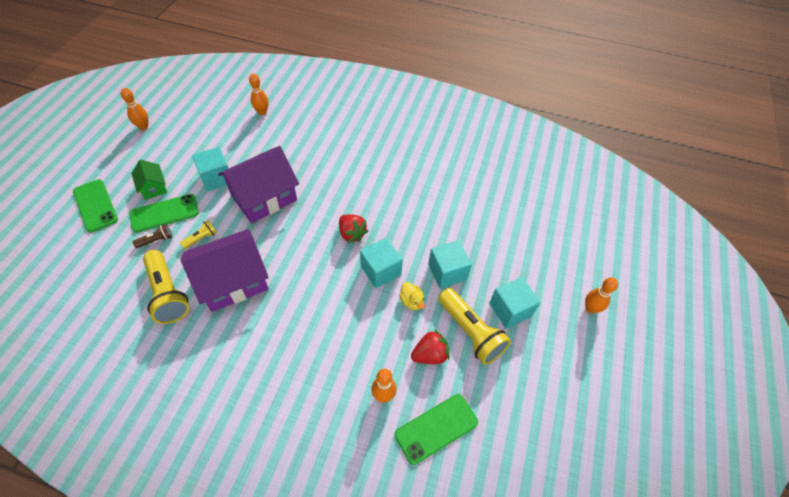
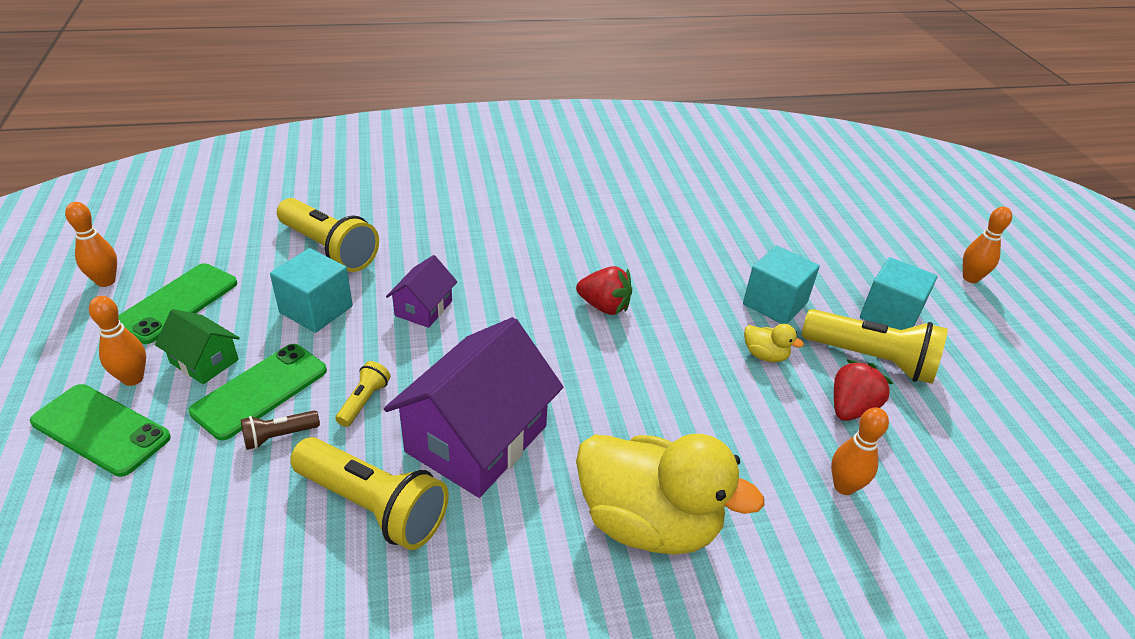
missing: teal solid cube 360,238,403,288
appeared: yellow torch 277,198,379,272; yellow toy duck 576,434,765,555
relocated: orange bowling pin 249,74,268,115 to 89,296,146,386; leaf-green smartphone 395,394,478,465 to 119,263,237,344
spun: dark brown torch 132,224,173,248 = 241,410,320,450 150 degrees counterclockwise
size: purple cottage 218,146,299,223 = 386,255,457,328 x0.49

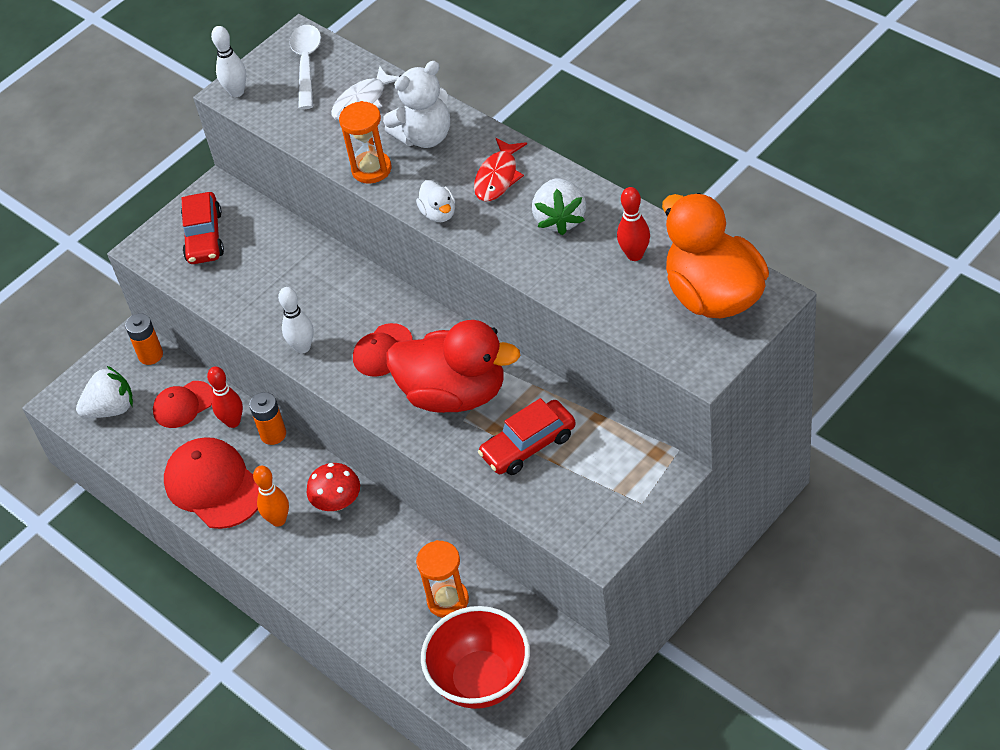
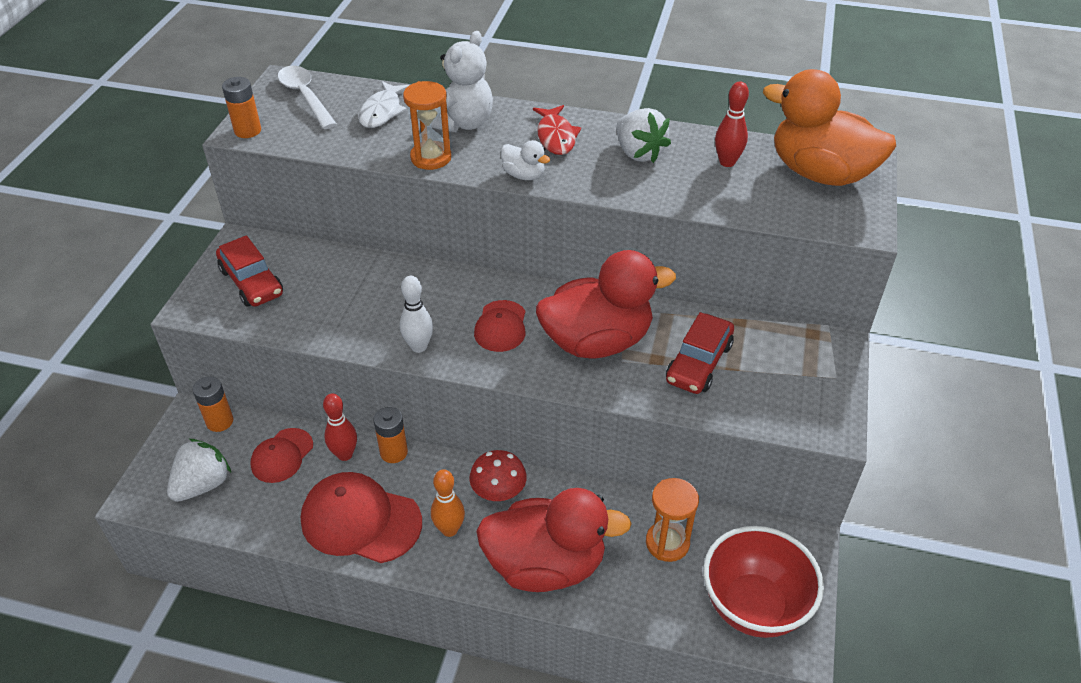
appeared: scarlet toy duck 476,488,632,592
exchanged: white bowling pin 211,26,246,97 to orange power cell 222,77,261,138

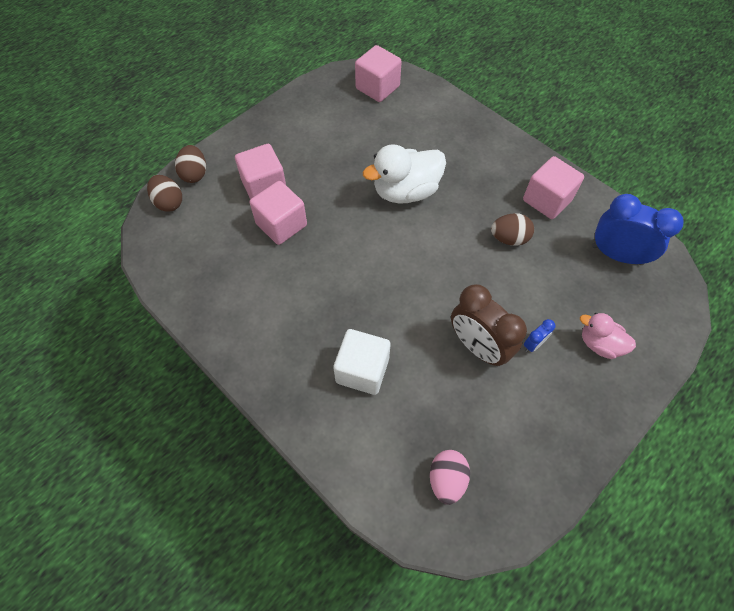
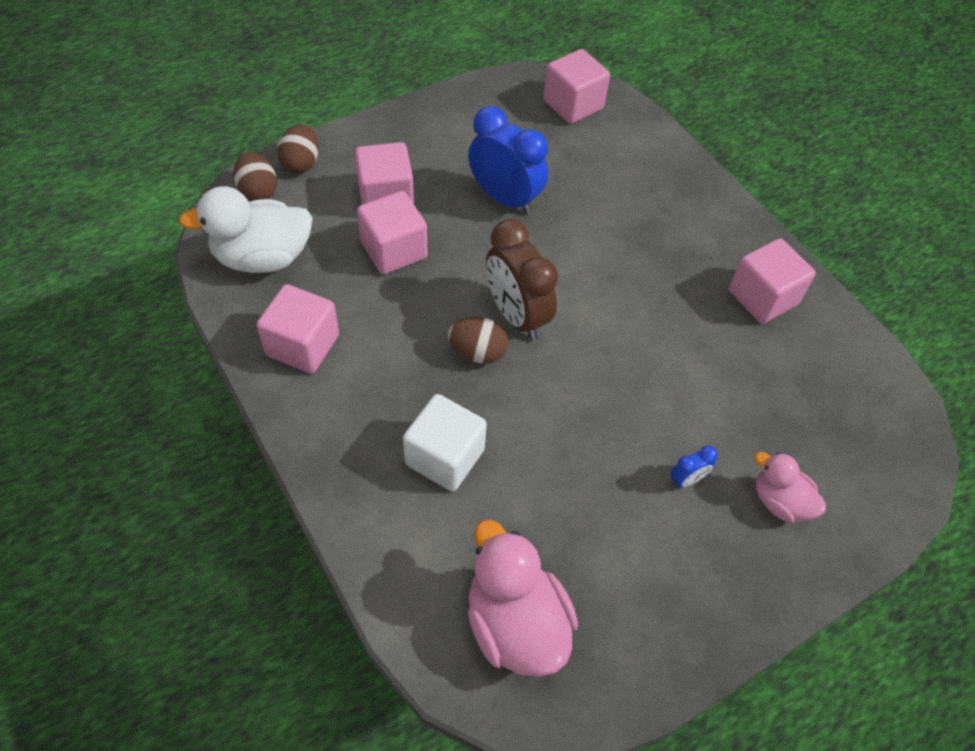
appeared: rose-pink solid cube 256,284,339,374
relocated: white toy duck 363,144,446,204 to 179,187,313,273; dark brown alarm clock 451,284,527,366 to 486,219,558,341; dark brown toy egg 491,213,534,246 to 448,317,508,364; cobalt alarm clock 592,194,684,265 to 468,106,548,214
exchanged: rose-pink toy egg 430,450,470,505 to rose-pink toy duck 468,519,578,677

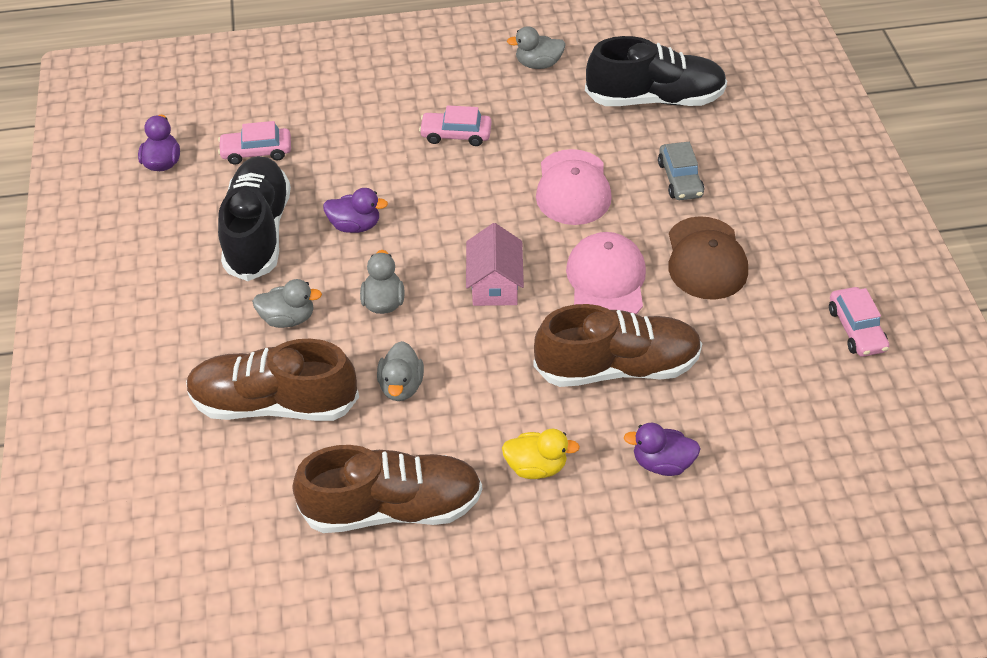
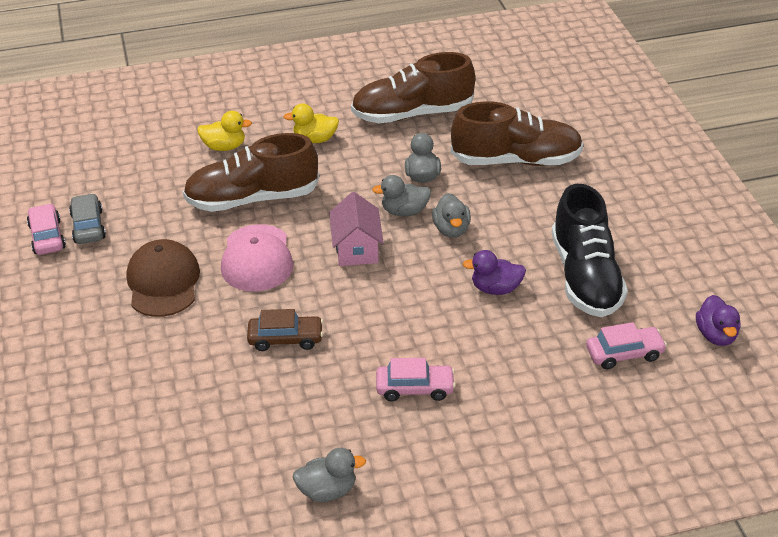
missing: jet-black shoe 585,36,727,106
relocated: grey toy duck 252,279,322,328 to 372,175,431,216; grey automobile 658,142,704,200 to 69,193,106,244
exchanged: rose-pink peaked cap 536,149,612,225 to dark brown automobile 247,309,323,351
colour: purple toy duck 623,423,700,476 to yellow toy duck 197,111,252,151

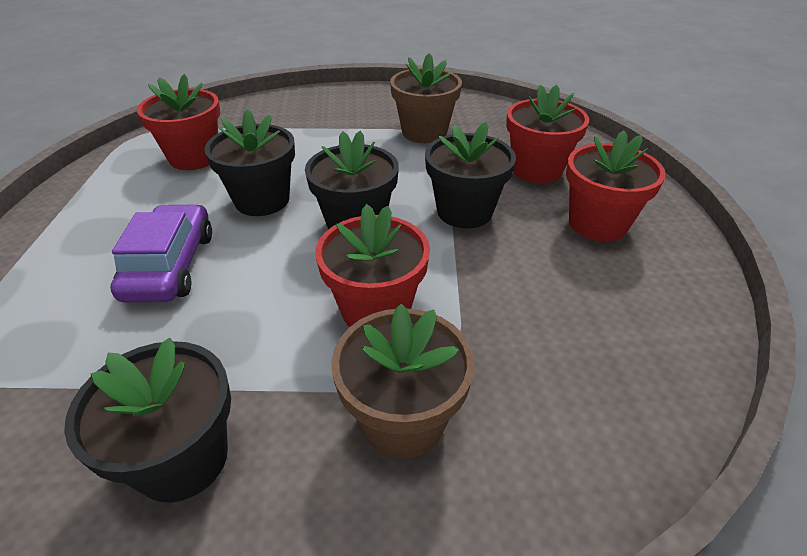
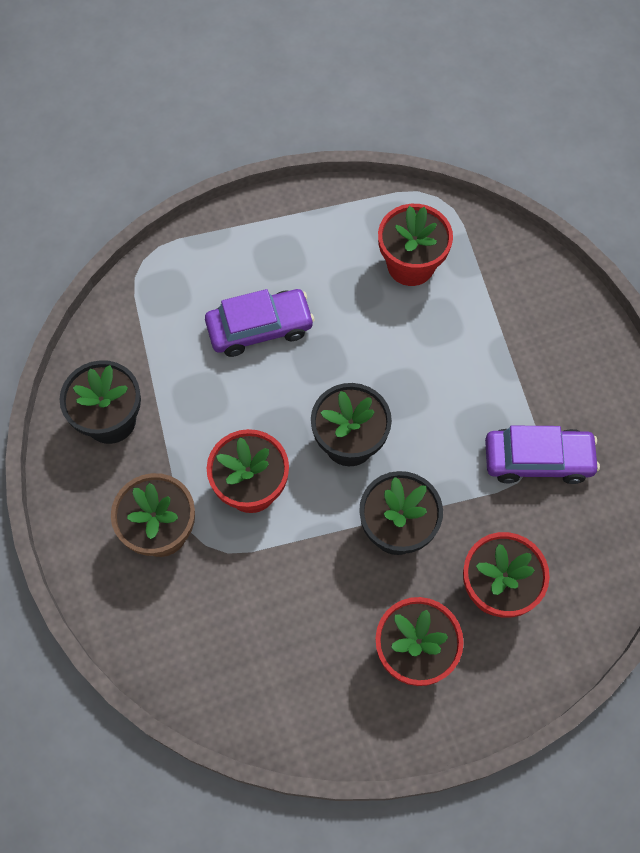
missing: jet-black plant pot 204,109,295,216
exchanged: dark brown plant pot 390,53,462,143 to purple automobile 485,426,600,484

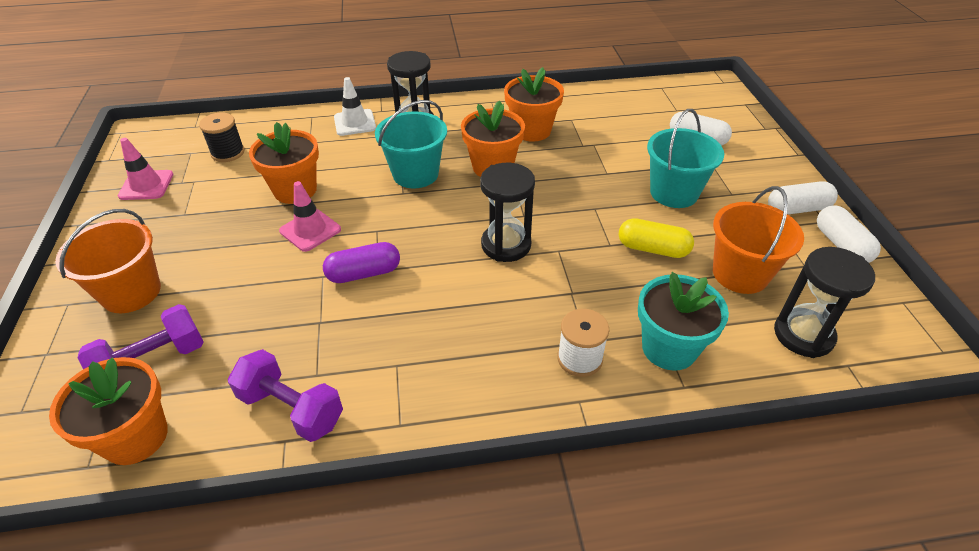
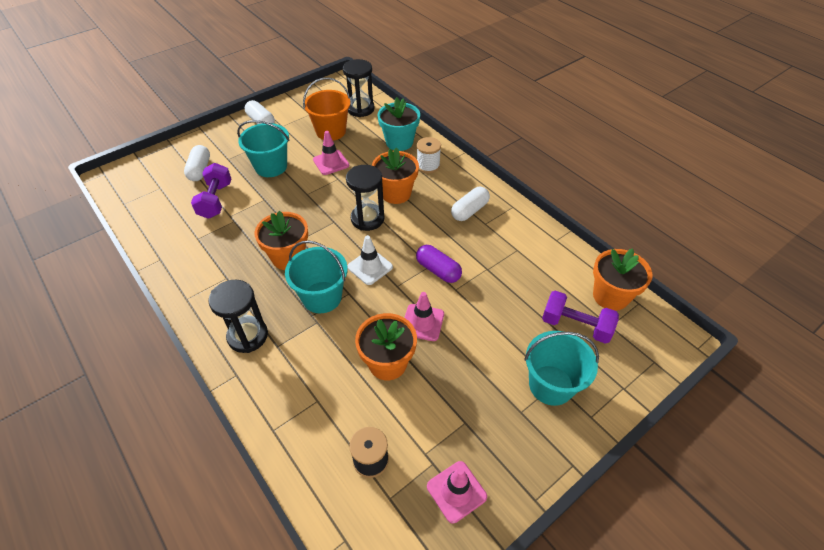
relocated: purple free weight 228,349,343,442 to 191,163,231,219; white traffic cone 334,77,376,136 to 347,235,393,285; orange plant pot 504,67,564,141 to 372,147,419,204; white pill shape 817,205,881,263 to 451,187,490,221
exchanged: yellow pill shape 619,218,694,258 to rose-pink traffic cone 313,131,349,175
colour: orange sand bucket 55,209,161,313 to teal sand bucket 524,331,599,406

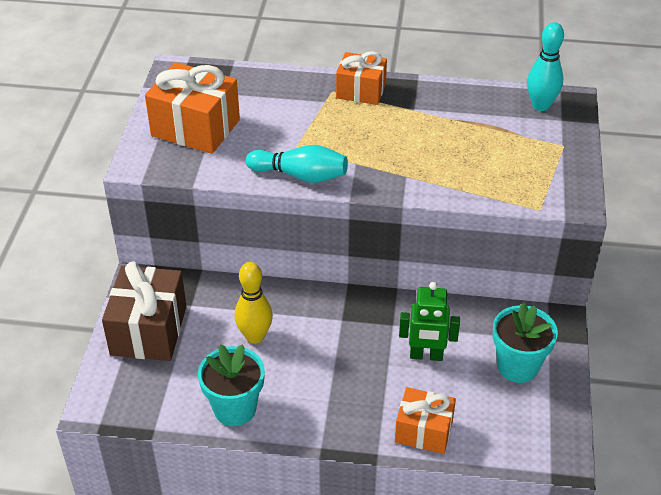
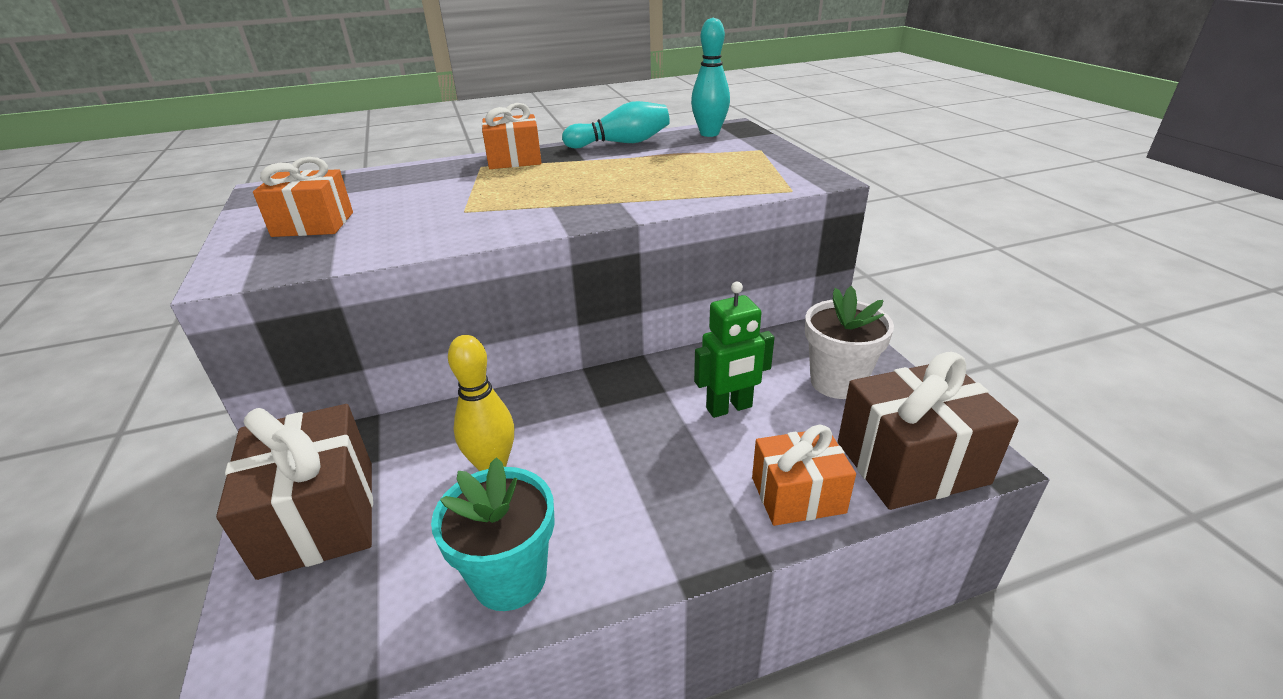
appeared: dark brown present 838,352,1019,510
relocated: teal bowling pin 246,145,348,183 to 562,101,670,149
colour: teal plant pot 492,302,558,383 to white plant pot 805,286,894,399
size: orange present 145,62,240,154 = 253,157,353,237 x0.64

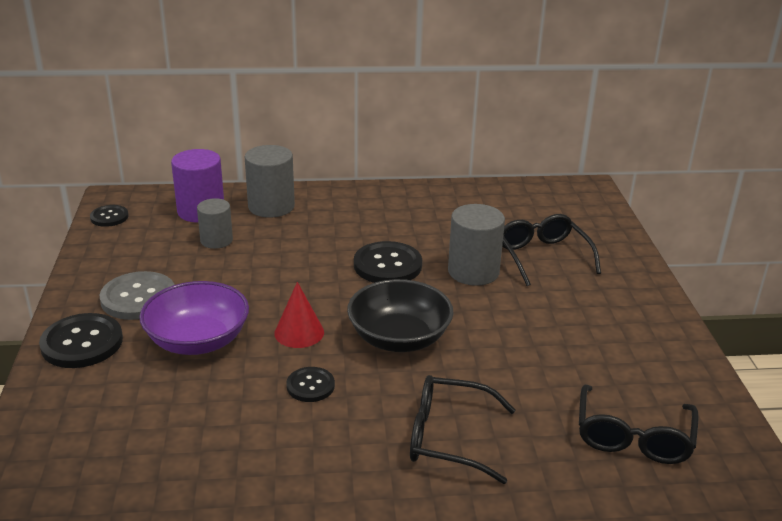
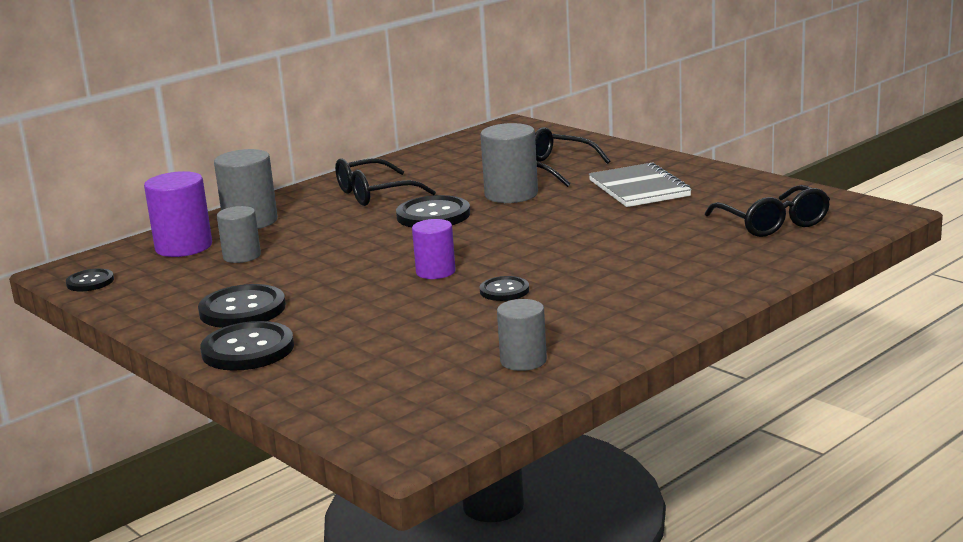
missing: purple bowl 139,281,249,355; jet-black bowl 347,279,454,352
appeared: grey cylinder 497,299,547,371; grey notebook 589,162,692,207
relocated: jet-black eyeglasses 410,375,515,484 to 335,158,436,206
exchanged: scarlet solid cone 274,282,324,348 to purple cylinder 412,219,456,279
colour: grey sewing button 100,271,174,320 to jet-black sewing button 198,284,286,328

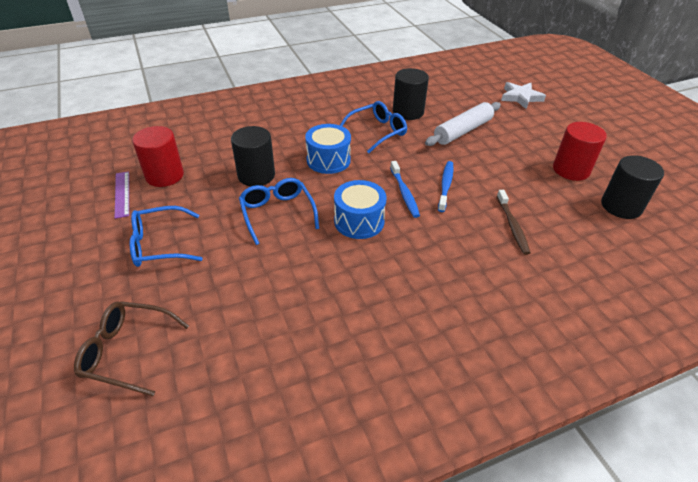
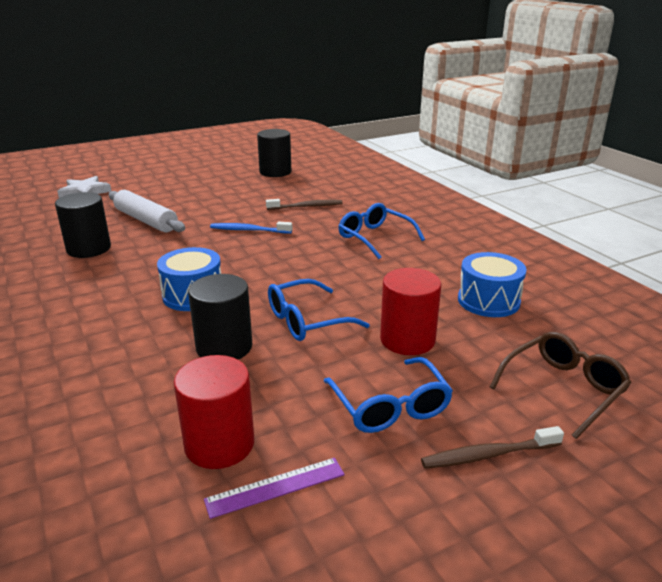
missing: cobalt toothbrush 390,161,420,218
appeared: dark brown toothbrush 421,426,564,469
relocated: cobalt toy drum 334,180,386,239 to 458,252,527,317; cobalt eyeglasses 340,101,407,153 to 338,203,425,259; scarlet cylinder 553,122,607,181 to 380,268,442,355
spun: dark brown eyeglasses 74,301,189,396 = 490,332,631,439 135 degrees counterclockwise

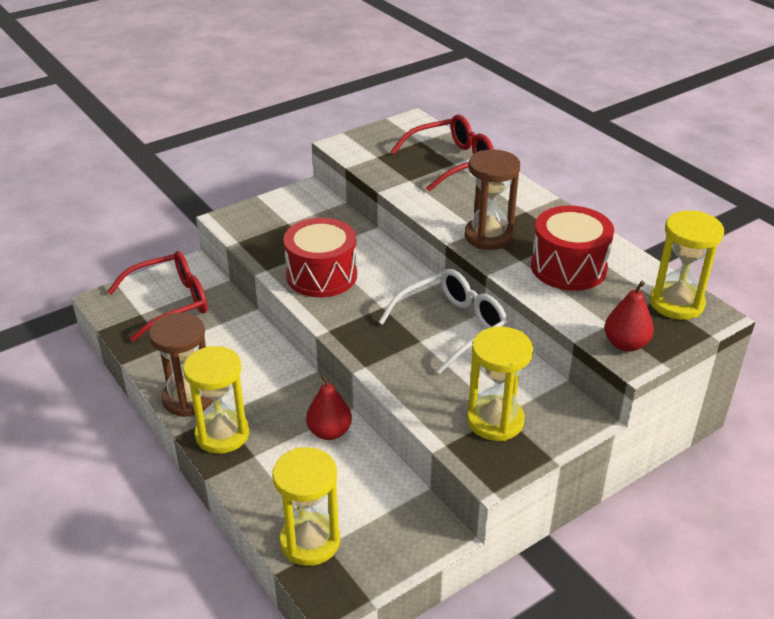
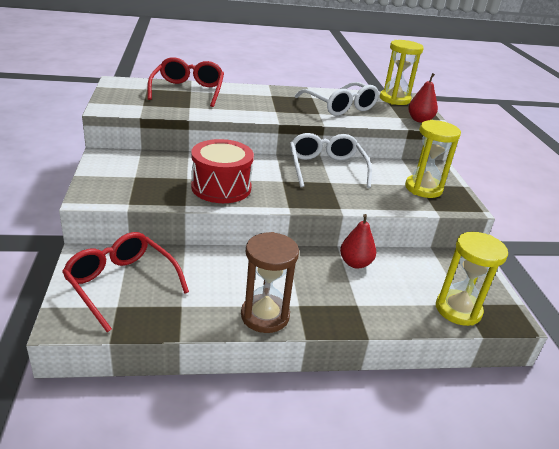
missing: yellow sandglass 183,346,249,454; dark brown sandglass 464,149,520,250
exchanged: scarlet toy drum 531,206,614,291 to white eyeglasses 295,82,379,116
spun: scarlet eyeglasses 107,251,208,342 = 62,232,189,332 45 degrees counterclockwise

